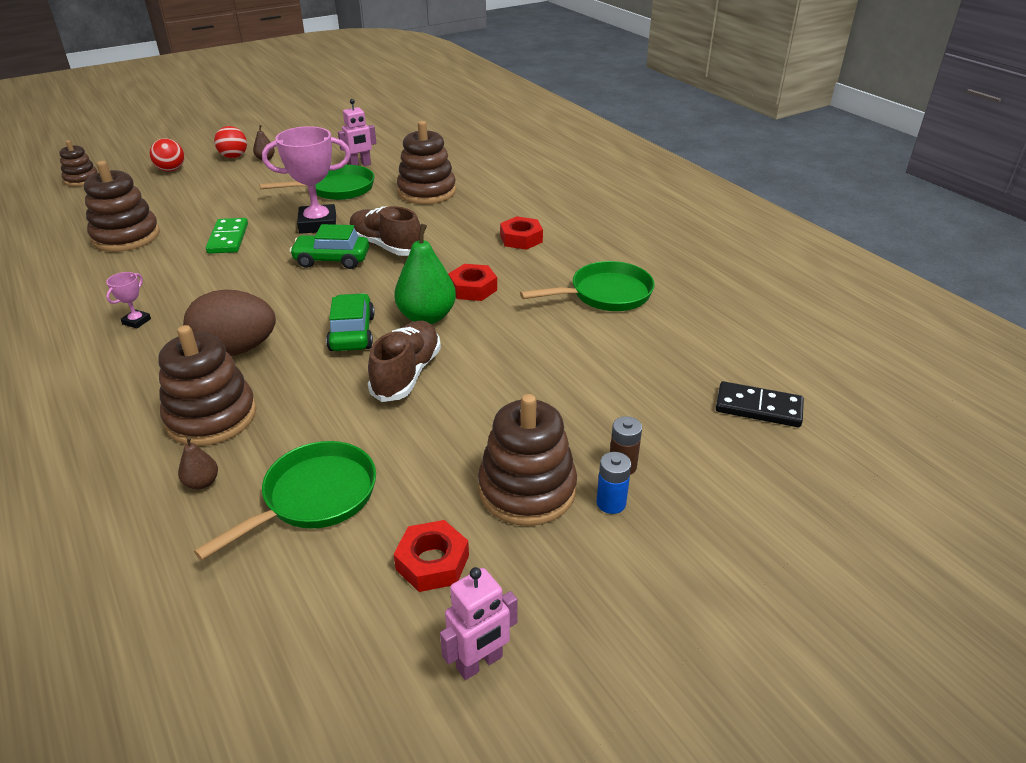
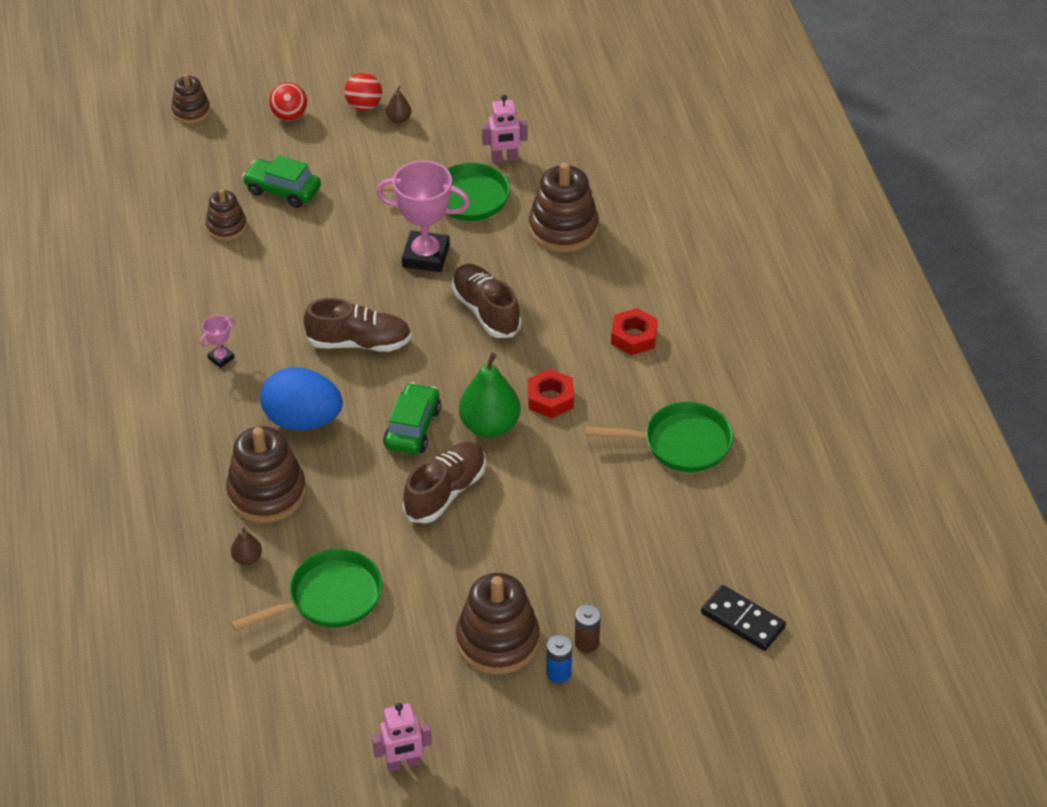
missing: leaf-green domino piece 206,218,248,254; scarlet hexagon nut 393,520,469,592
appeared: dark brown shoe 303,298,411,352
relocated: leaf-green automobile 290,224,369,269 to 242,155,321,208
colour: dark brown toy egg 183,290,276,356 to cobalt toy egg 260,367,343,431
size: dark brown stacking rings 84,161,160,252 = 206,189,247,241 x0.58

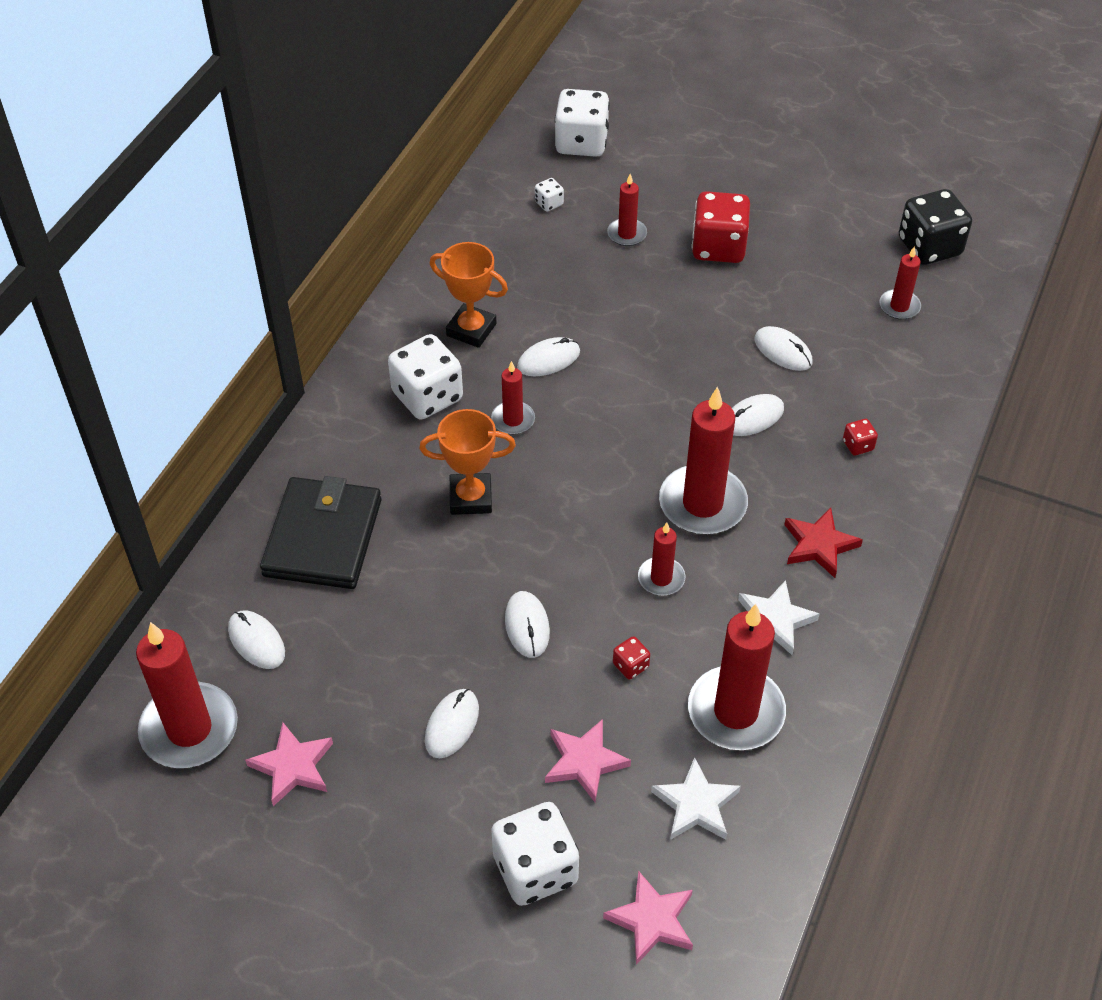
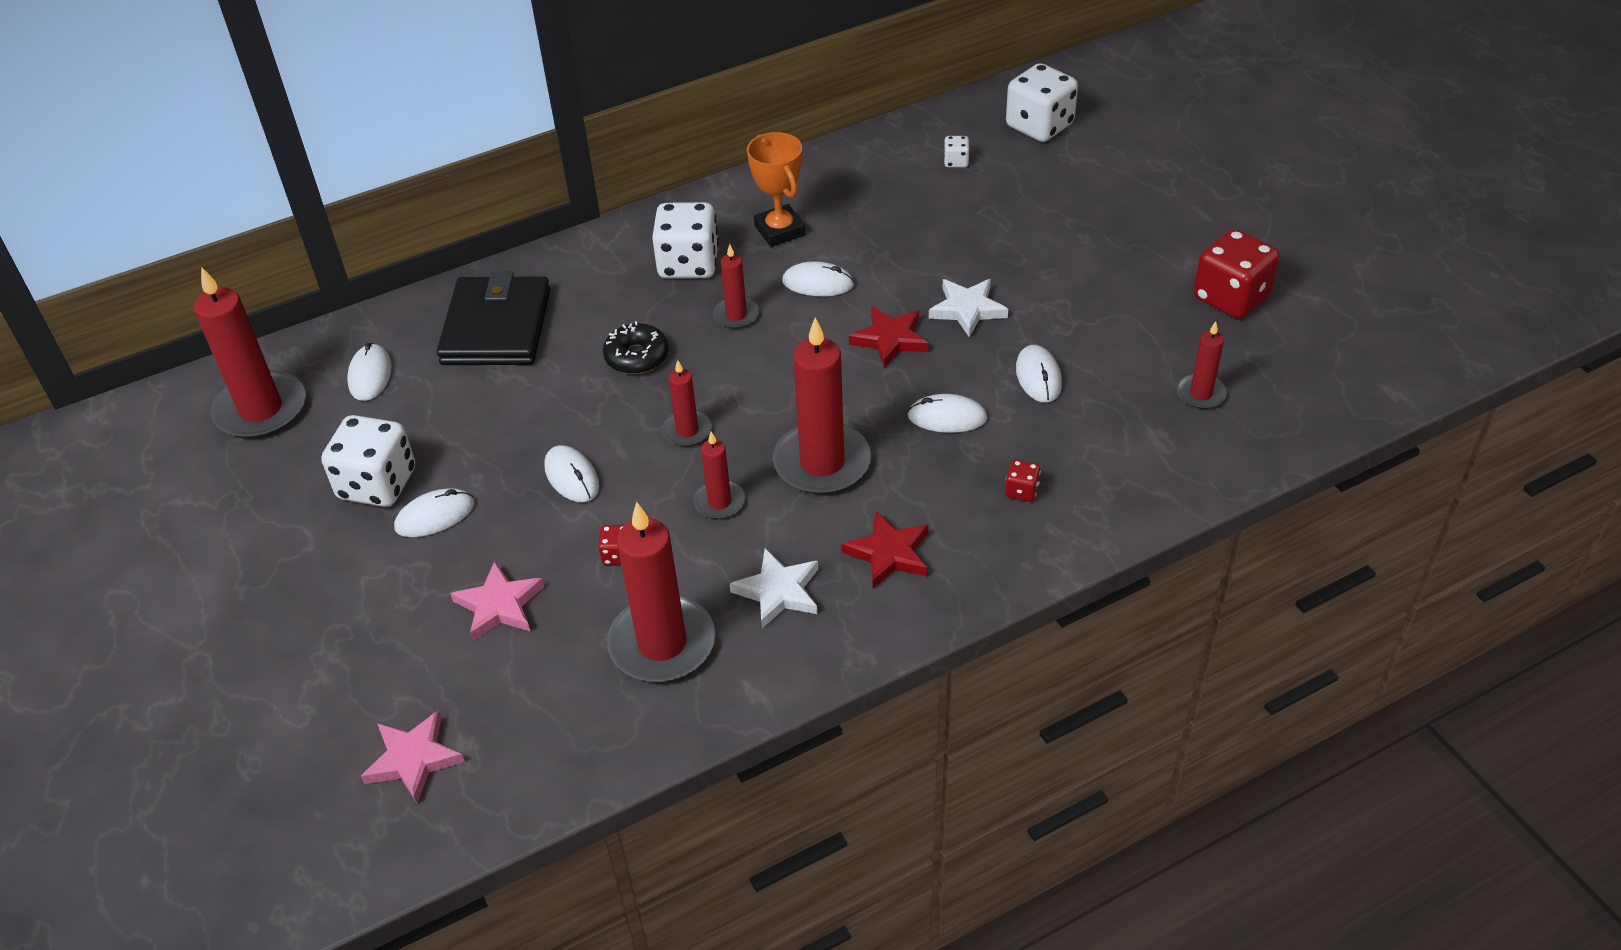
missing: rose-pink star shape 245,722,333,806; jet-black game die 899,189,972,265
appeared: scarlet star shape 849,306,929,368
relocated: white game die 491,802,579,906 to 321,415,415,507; scarlet pillar candle 607,174,647,246 to 662,360,712,446; white star shape 651,757,741,840 to 929,279,1008,337; scarlet game die 692,191,750,263 to 1194,229,1280,319
exchanged: orange trophy 419,409,516,515 to jet-black donut 603,321,669,374
spun: jet-black card wallet 260,476,381,589 = 437,271,550,365 45 degrees counterclockwise; white computer mouse 505,591,550,658 = 544,445,599,502 60 degrees counterclockwise

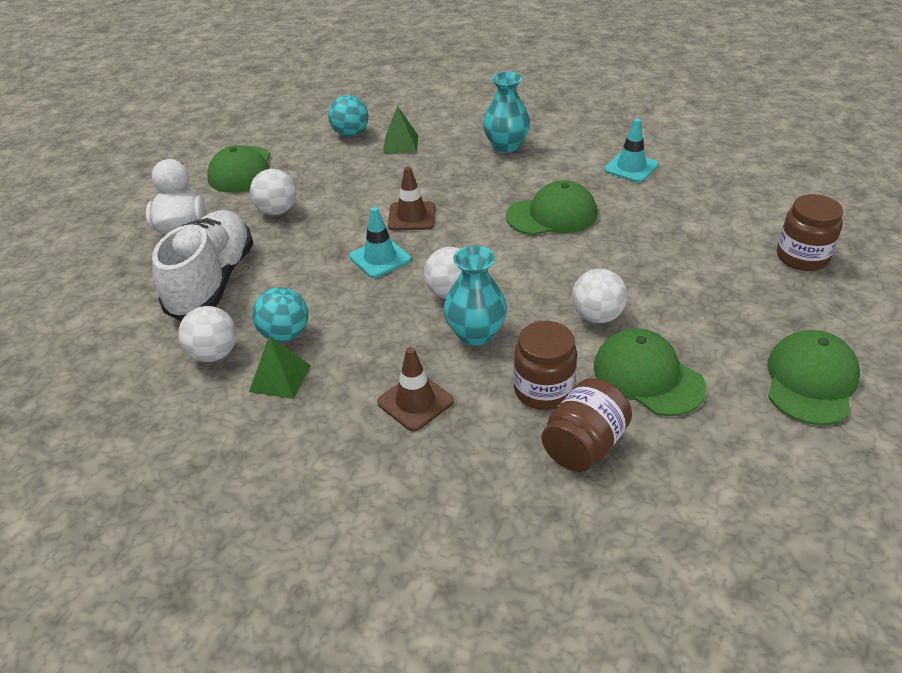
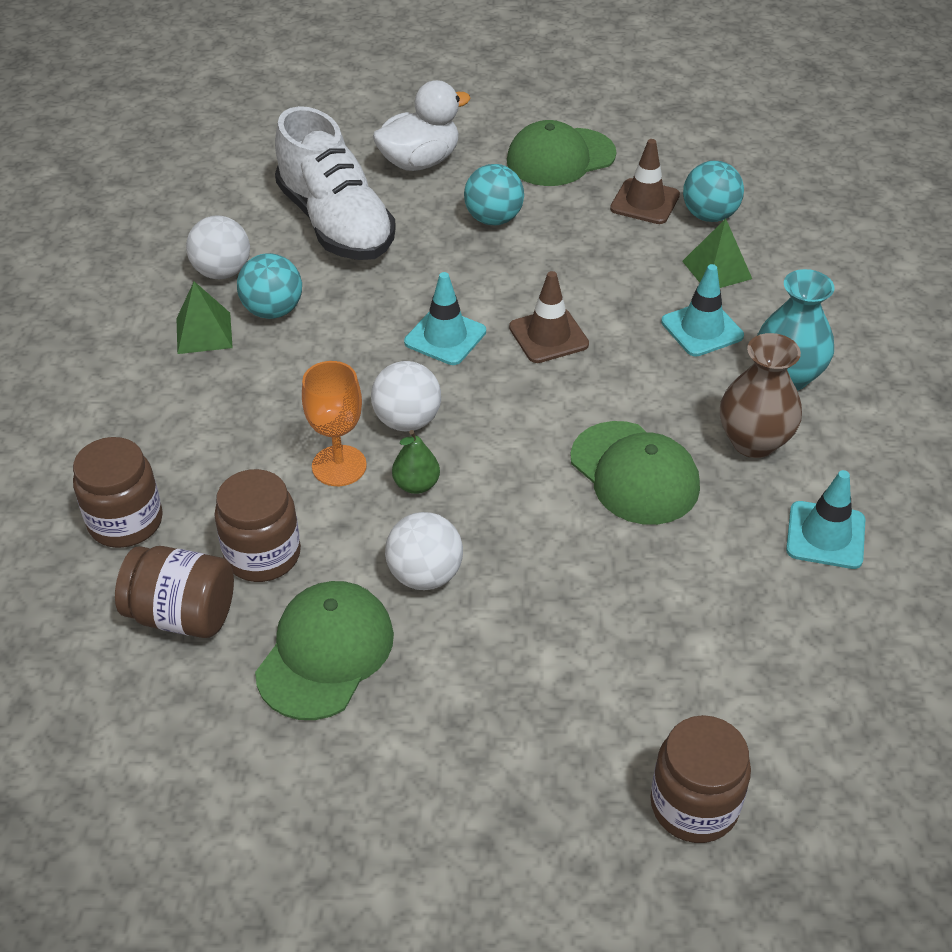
missing: leaf-green peaked cap 767,330,860,425
appeared: dark brown jam jar 73,437,163,548; leaf-green pear 392,430,440,494; teal traffic cone 661,264,744,357; dark brown flower vase 720,333,802,458
relocated: dark brown traffic cone 377,347,454,431 to 610,139,680,224
exchanged: teal flower vase 444,246,507,346 to orange wine glass 302,361,367,486
colour: white ball 250,169,296,215 to teal ball 464,164,524,225
spun: white shoe 152,210,253,321 = 275,106,396,260 75 degrees clockwise

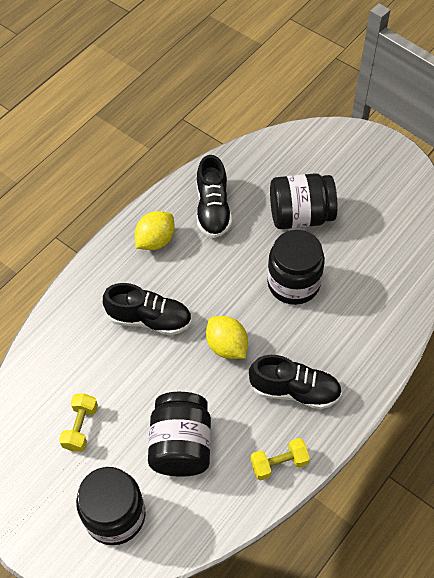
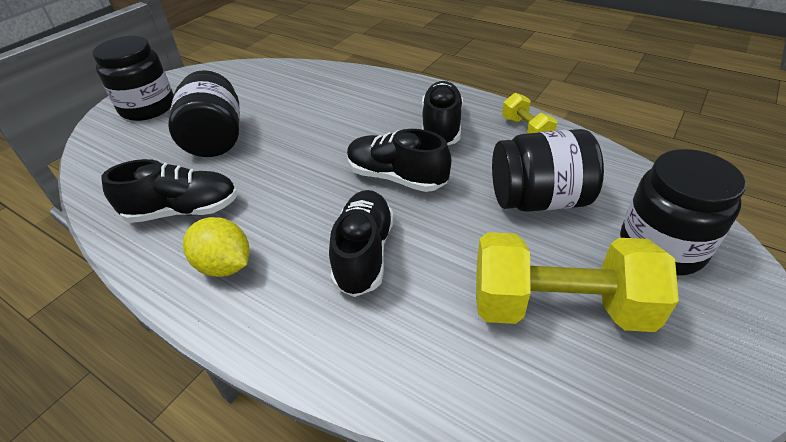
relocated: jet-black jam jar 267,230,325,305 to 92,36,174,121
exchanged: yellow toy lemon 206,316,248,359 to jet-black shoe 347,129,451,192
size: yellow free weight 59,393,98,452 = 476,232,679,332 x2.02

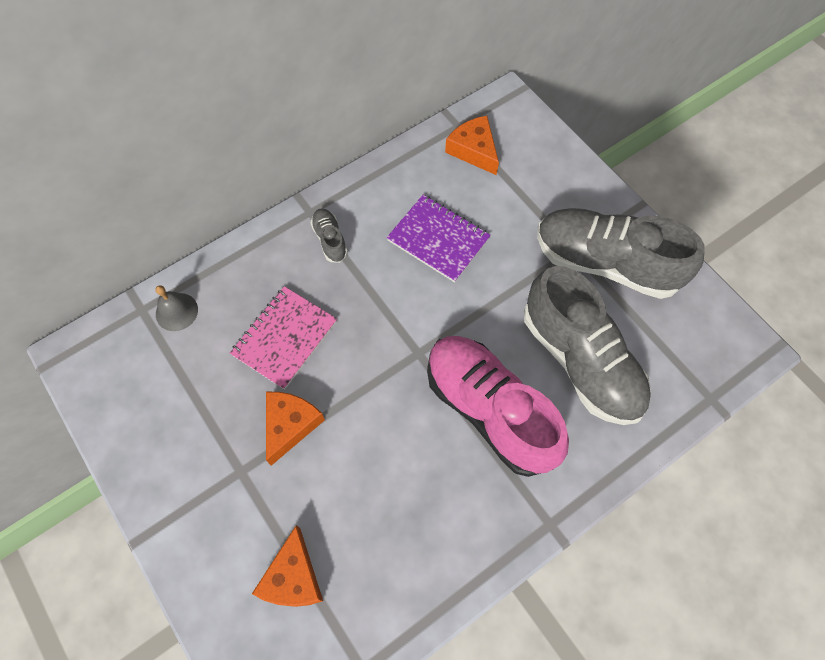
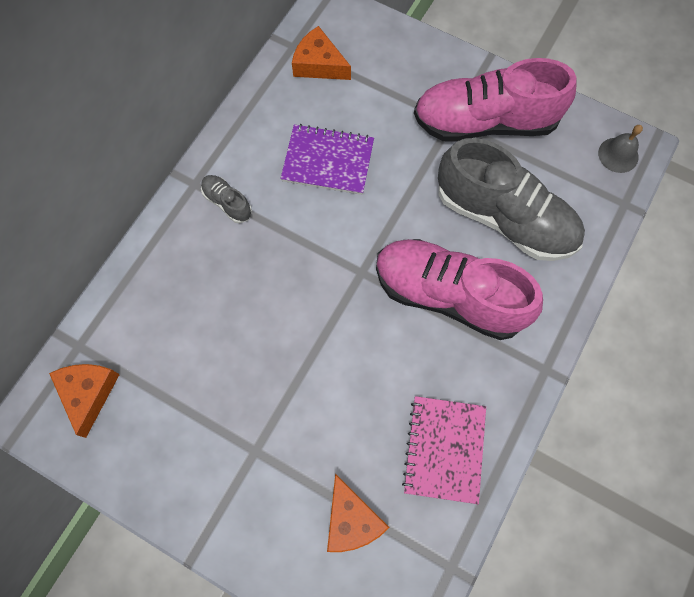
relocated: grey school bell 155,285,198,331 to 598,125,643,173; rose-pink notebook 230,286,337,390 to 402,396,486,504; orange cheese 266,392,325,466 to 49,364,120,438
colour: grey shoe 537,208,705,299 to rose-pink shoe 414,58,577,141

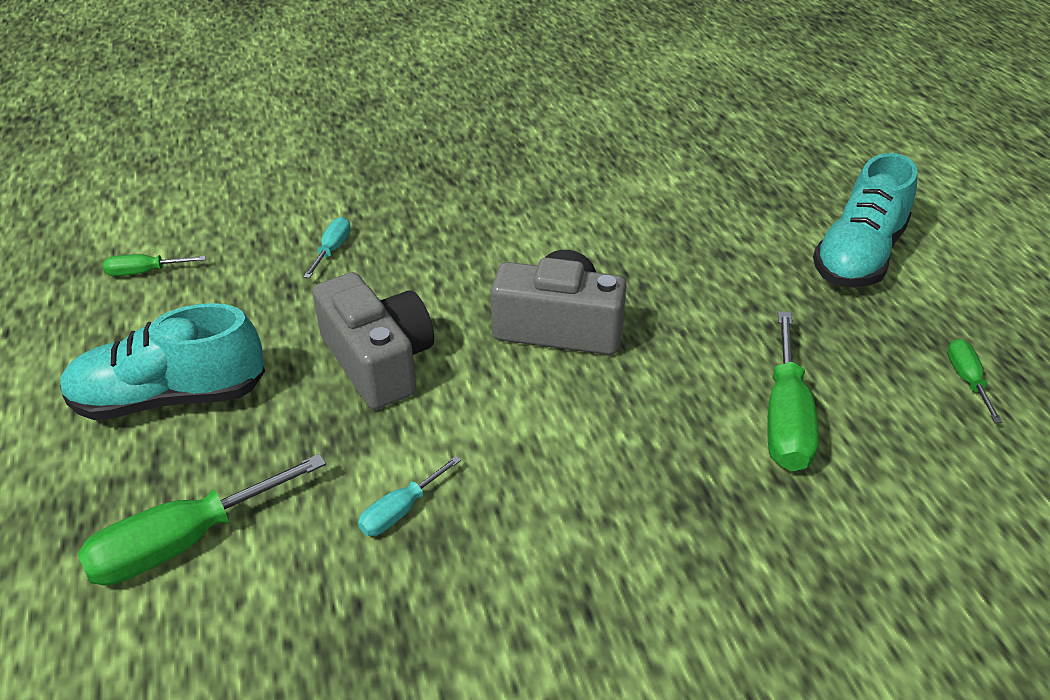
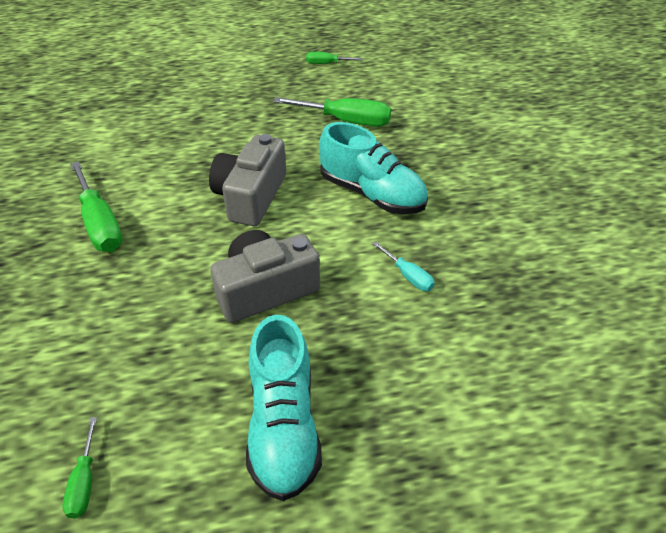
missing: teal screwdriver 304,217,351,278
relocated: leaf-green screwdriver 78,454,326,585 to 70,161,123,252; teal shoe 813,153,918,288 to 319,122,428,214

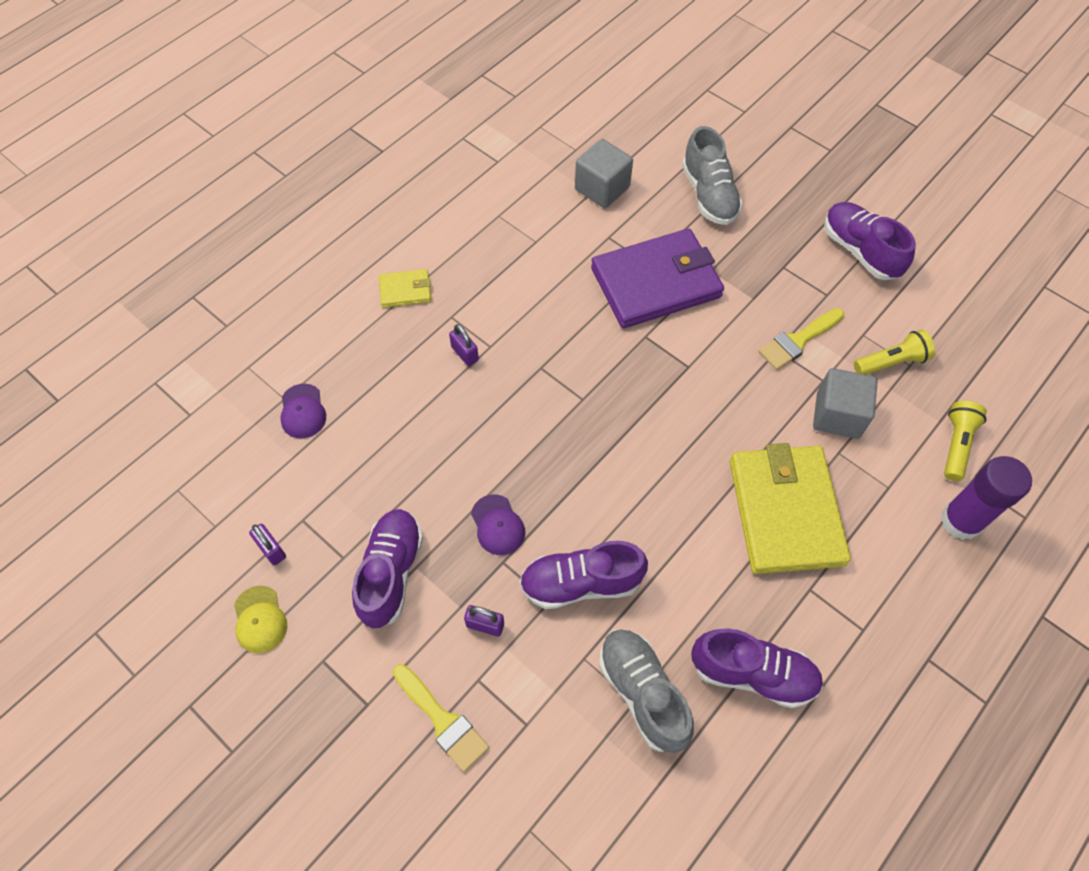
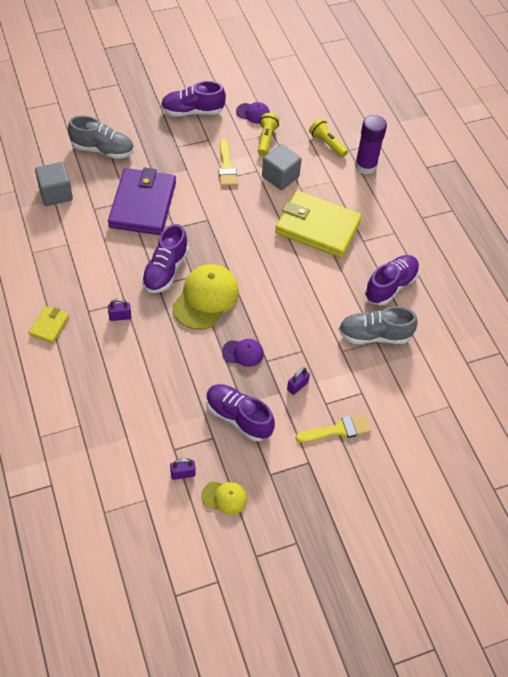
appeared: yellow peaked cap 172,264,239,330
relocated: purple peaked cap 280,384,326,438 to 236,102,270,124; purple shoe 519,541,648,609 to 142,224,189,293

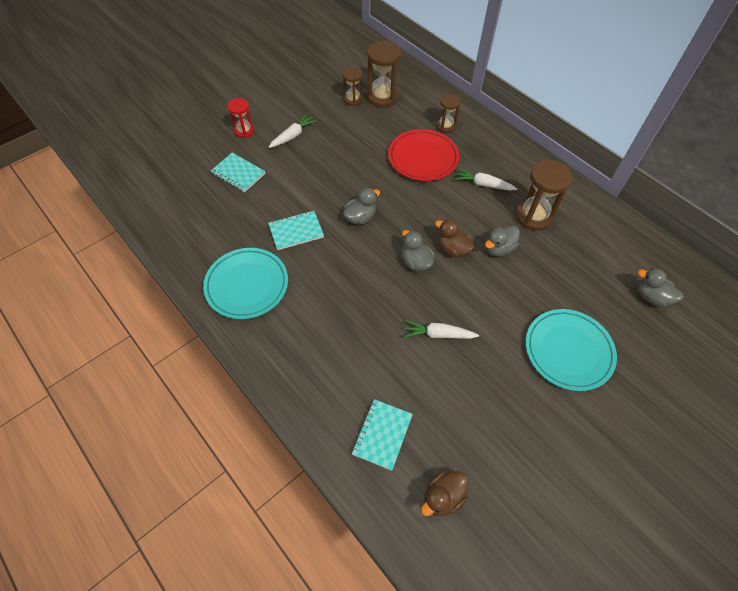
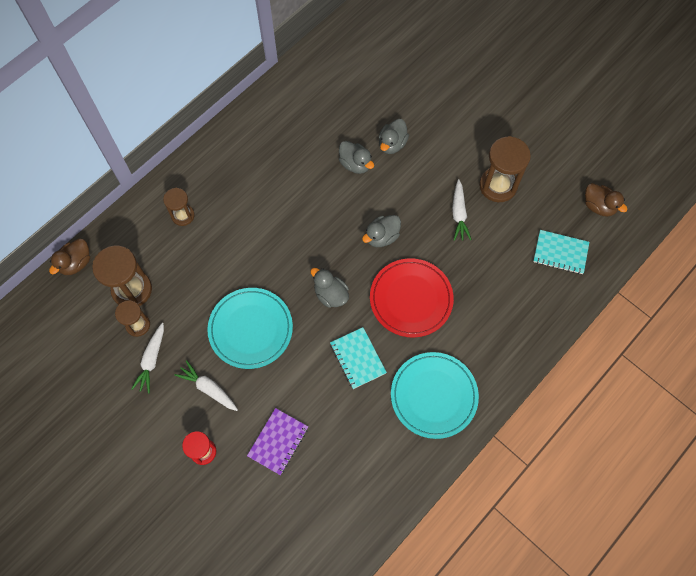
relocated: scarlet dinner plate 388,129,459,181 to 370,258,454,338; dark brown toy duck 435,219,475,257 to 49,238,90,275; white root vegetable 454,168,517,191 to 131,323,164,393; dark brown sandglass 516,160,573,231 to 479,136,531,202; teal dinner plate 526,309,617,391 to 207,288,293,369; grey toy duck 638,268,684,307 to 379,119,409,154
colour: teal notebook 211,153,265,192 to purple notebook 247,408,308,475

